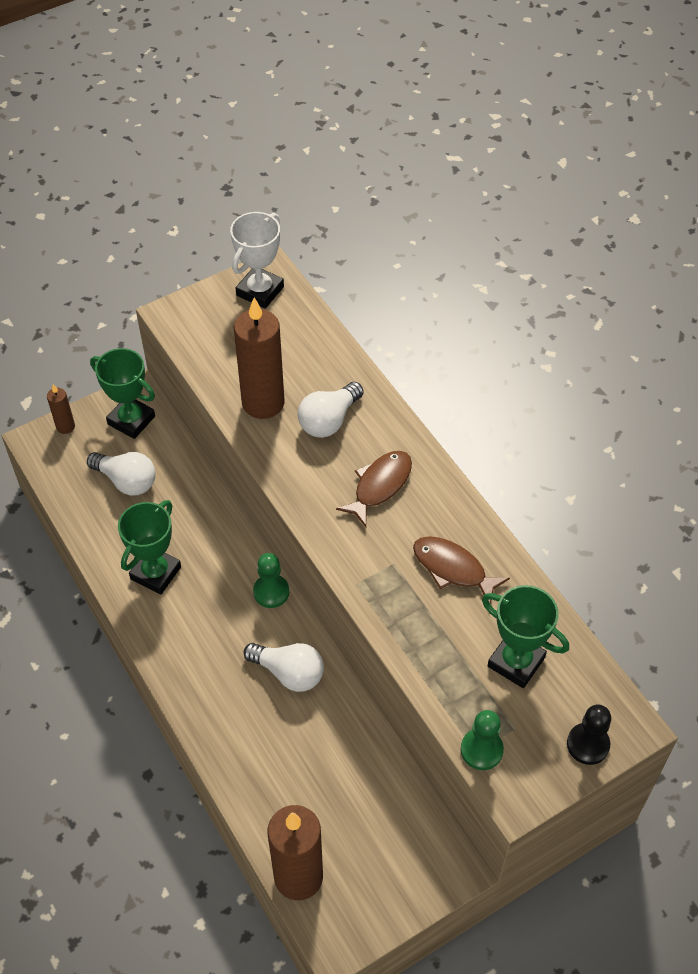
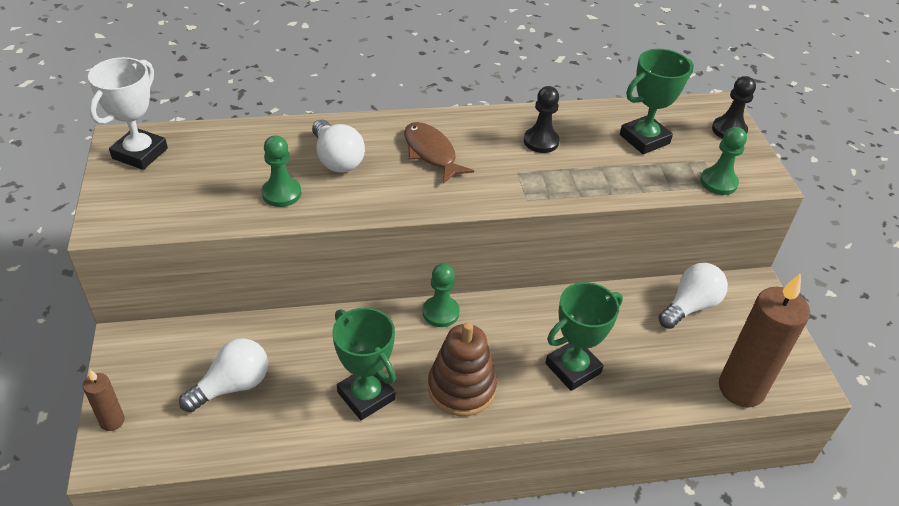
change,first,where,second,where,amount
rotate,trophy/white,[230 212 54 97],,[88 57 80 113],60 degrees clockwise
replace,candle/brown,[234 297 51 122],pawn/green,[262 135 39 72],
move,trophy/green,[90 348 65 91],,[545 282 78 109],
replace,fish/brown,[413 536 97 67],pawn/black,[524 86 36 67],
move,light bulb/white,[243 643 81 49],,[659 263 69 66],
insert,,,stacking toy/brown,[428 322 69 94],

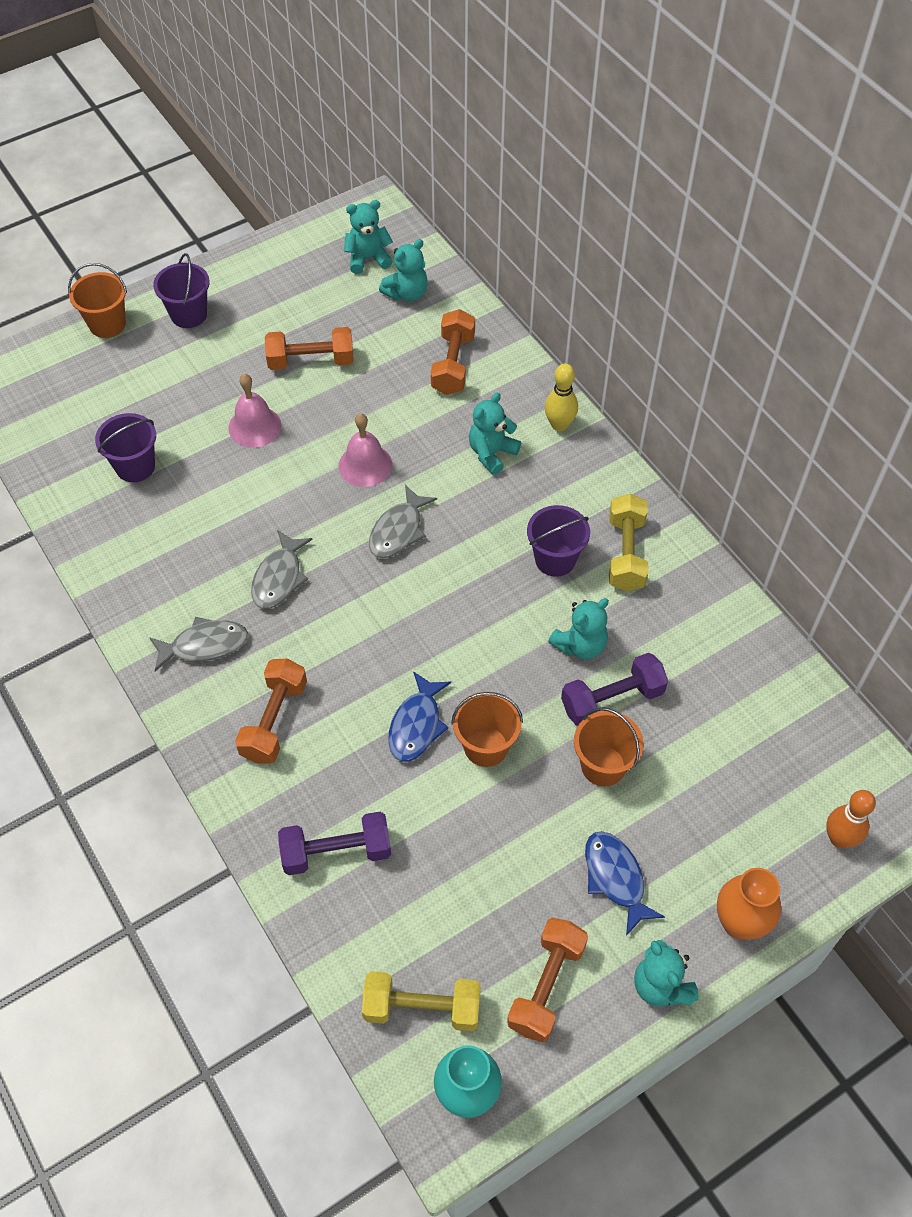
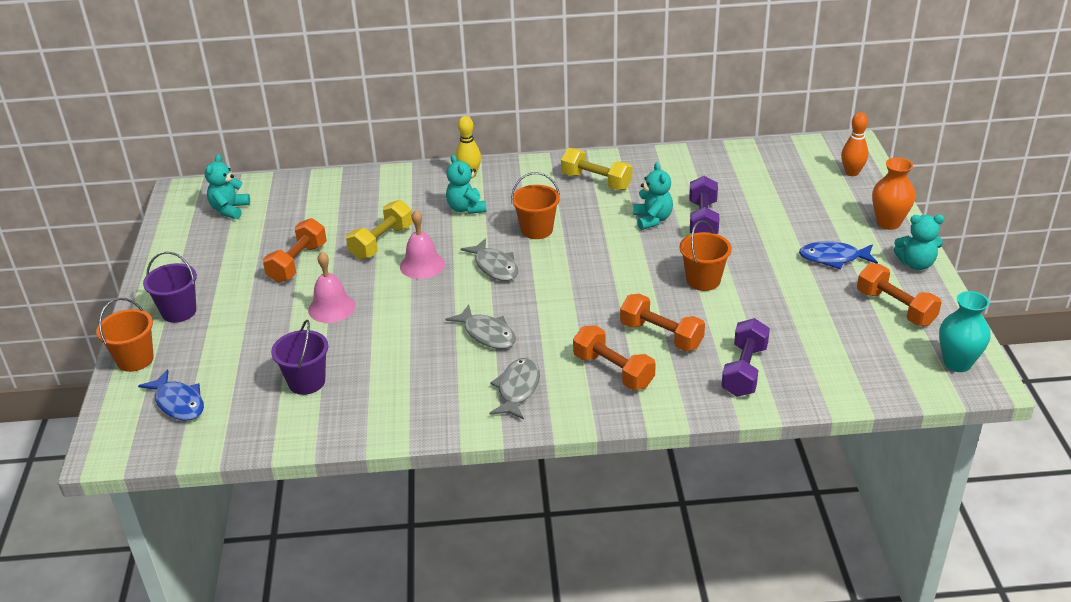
change,first,where,second,where,amount
delete,teddy bear/turquoise,[379 239 49 62],,,
move,dumbbell/orange,[431 309 44 86],,[620 294 85 57],
delete,bucket/purple,[527 505 63 72],,,
move,fish/blue,[388 671 63 91],,[138 369 66 52],
move,bucket/orange,[574 707 70 79],,[511 172 49 67],
move,dumbbell/yellow,[362 971 119 60],,[346 200 67 60],

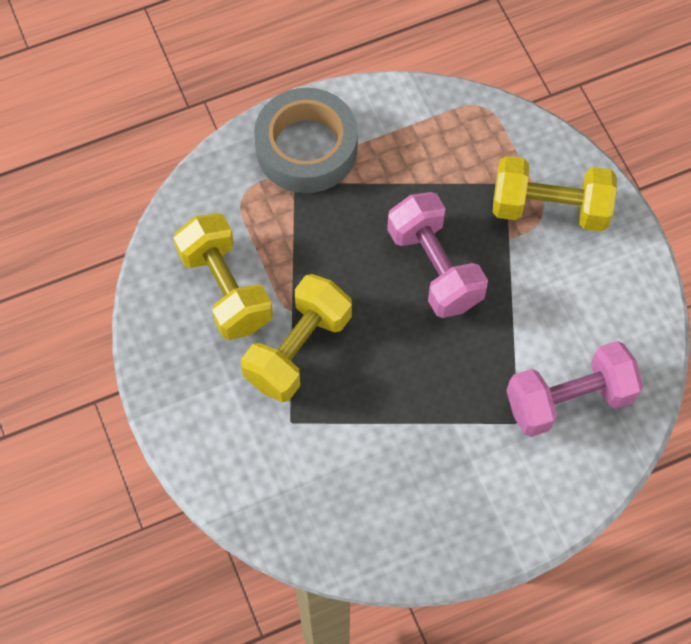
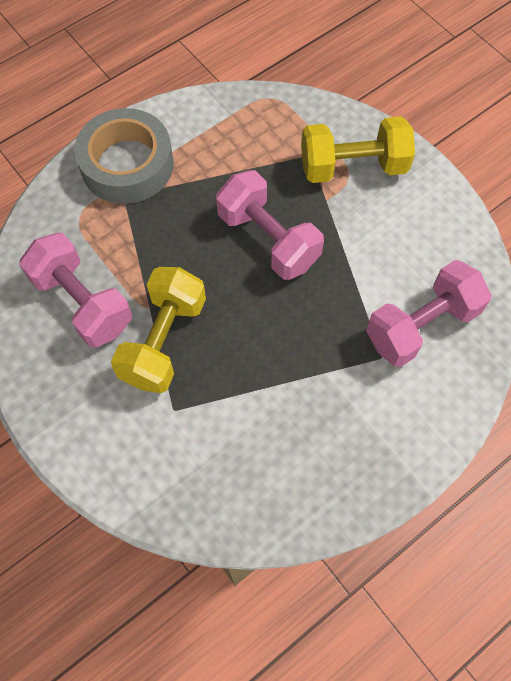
change,first,where,second,where,amount
recolor,dumbbell/yellow,[173 213 100 127],dumbbell/pink,[19 233 113 115],

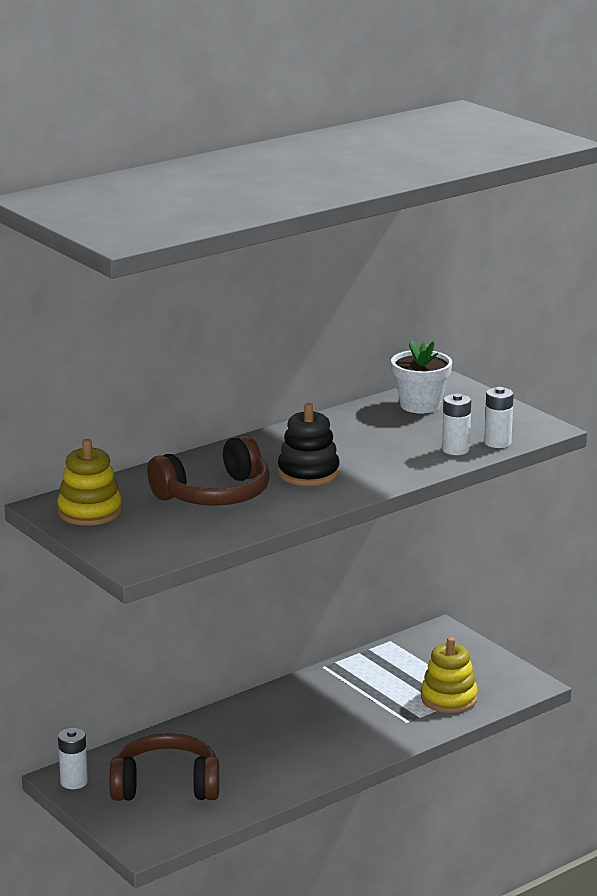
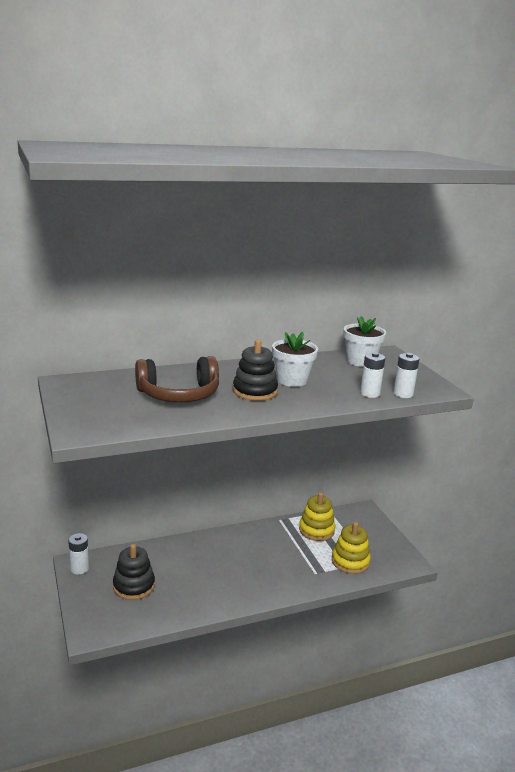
change,first,where,second,where,amount
move,stacking toy/yellow,[57 439 65 87],,[299 492 36 49],
replace,headphones/brown,[110 733 109 68],stacking toy/black,[113 544 42 56],
insert,,,flower pot/white,[272 332 46 55],

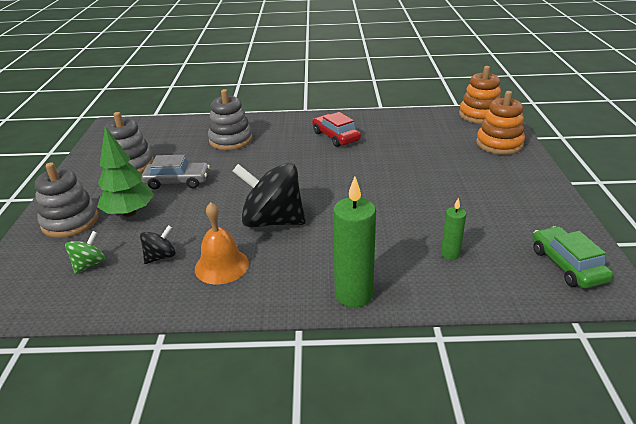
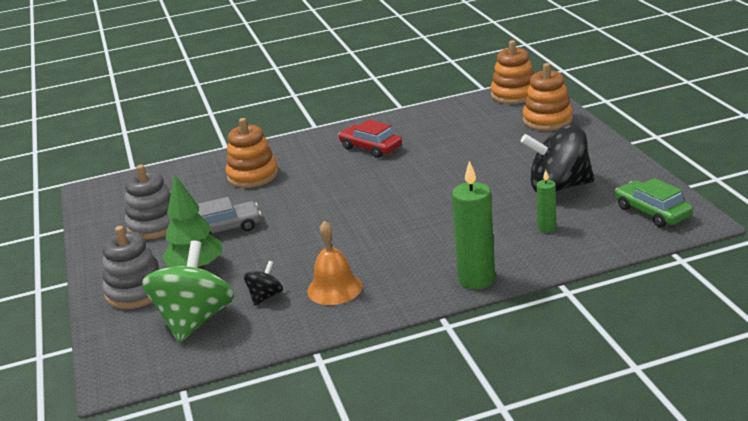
change,first,where,second,where,amount
recolor,stacking toy/grey,[208 89 45 61],stacking toy/orange,[226 118 52 70],
move,spinning top/black,[233 163 73 65],,[521 124 73 69],
resize,spinning top/green,[65 231 40 43],,[142 241 92 102],x2.13

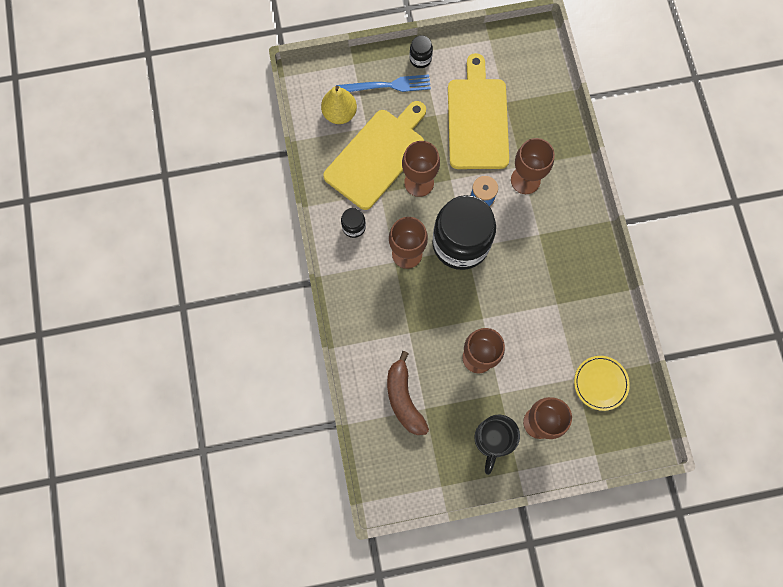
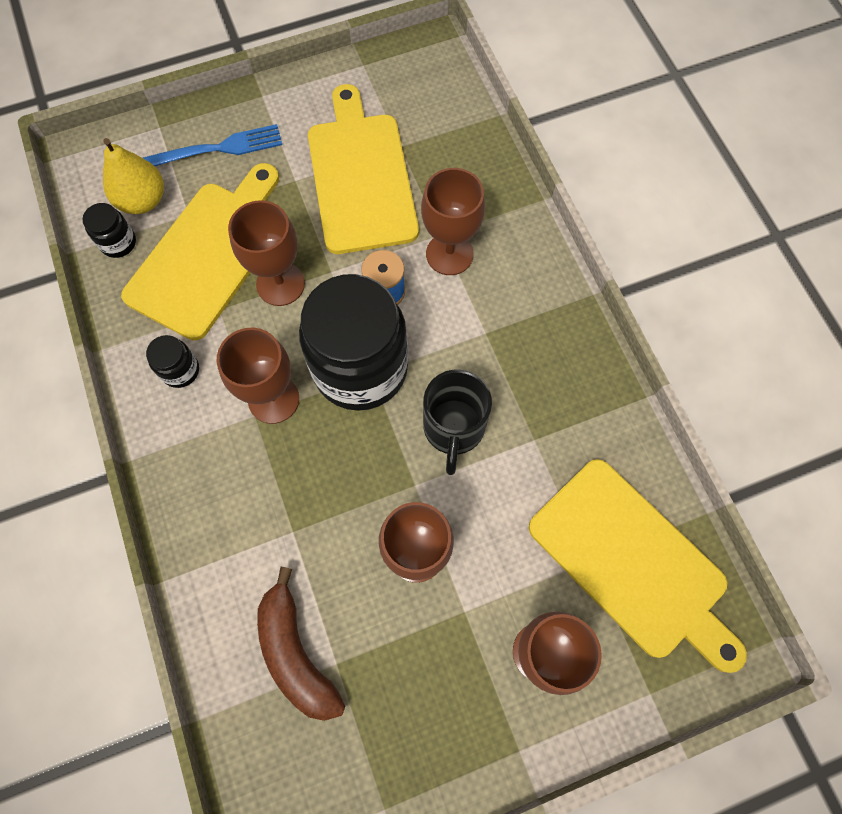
change,first,where,second,where,amount
move,jar/black,[410 35 23 33],,[82 203 54 55],
replace,plate/yellow,[574 356 56 55],cutting board/yellow,[529 459 218 214],
move,mug/black,[474 415 46 60],,[423 370 69 105],

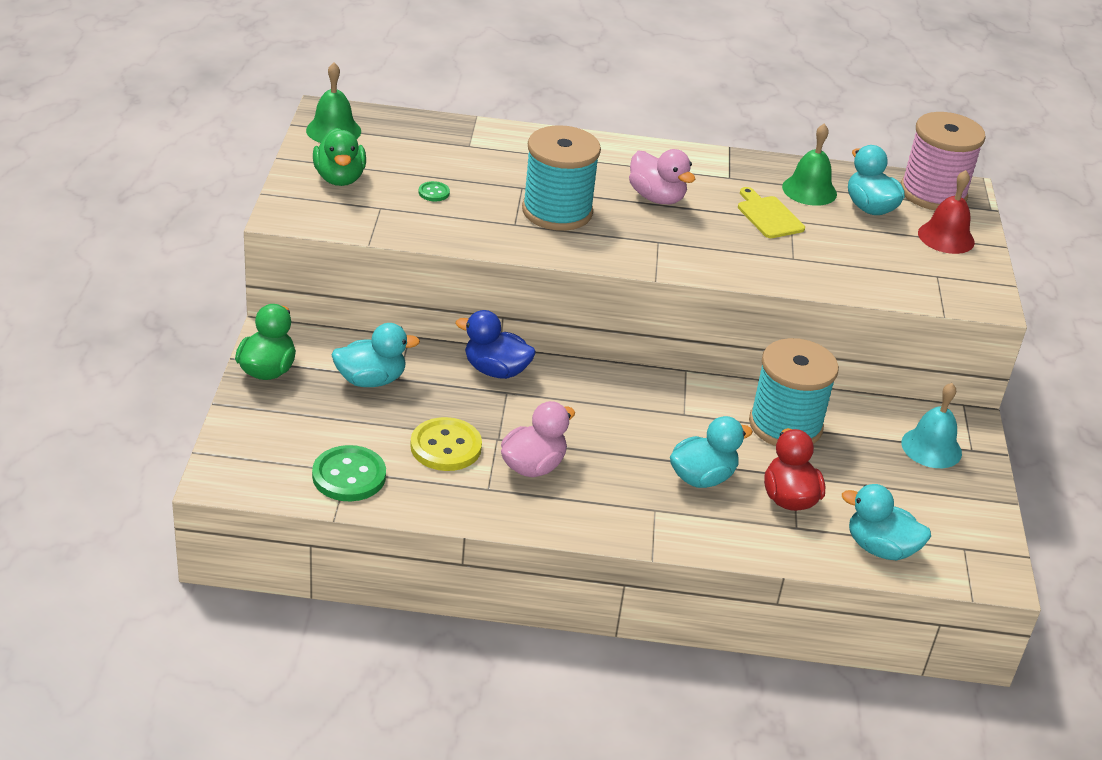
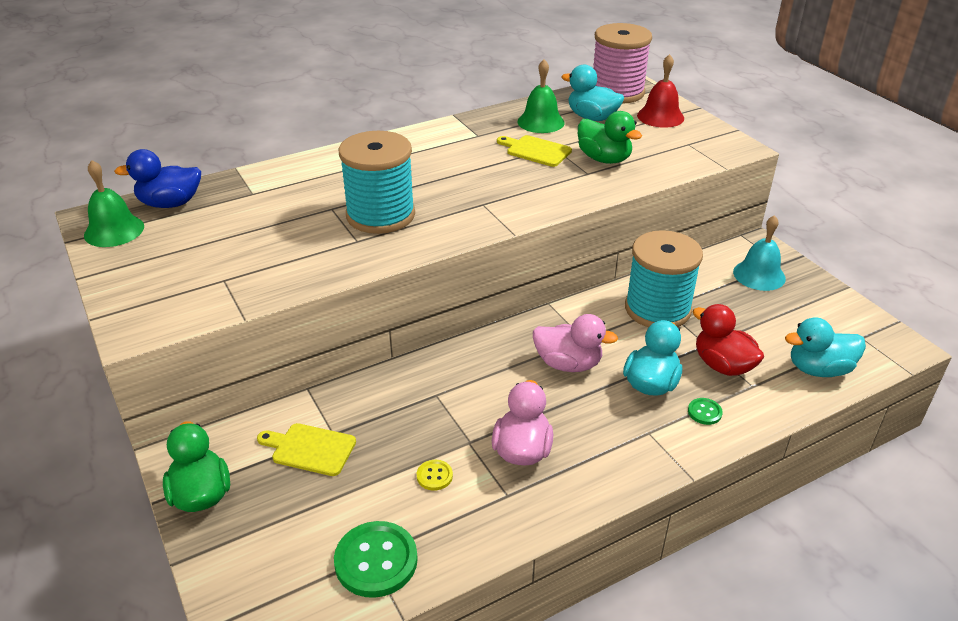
change,first,where,second,where,amount
move,duck/green,[313 128 53 58],,[578 111 64 53],
move,duck/pink,[629 149 66 55],,[533 314 85 58],
move,button/green,[419 181 31 20],,[688 398 35 27],
move,duck/blue,[455 310 81 69],,[114 149 87 59],
replace,duck/turquoise,[332 323 88 64],cutting board/yellow,[257 423 99 53],
resize,button/yellow,[410 417 72 54],,[417 460 36 31],x0.48

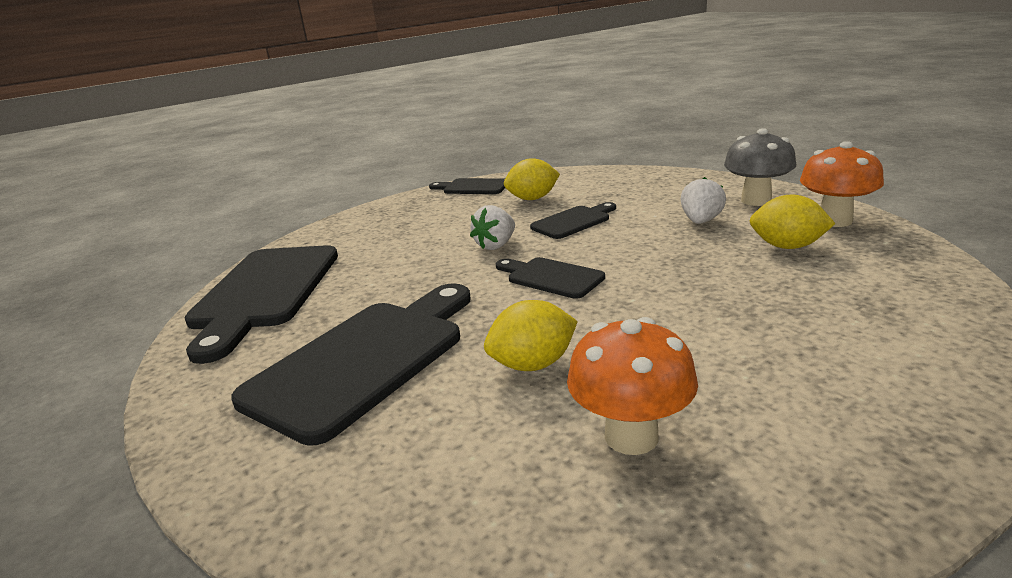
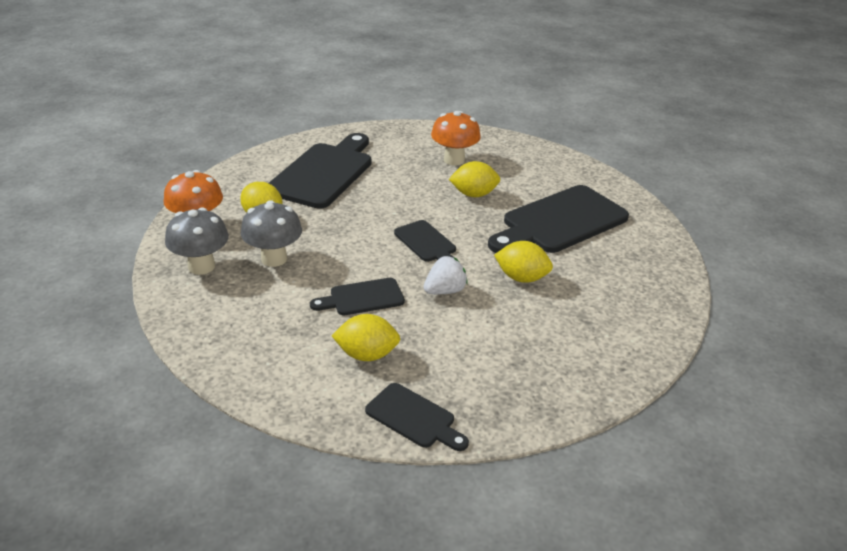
change,first,where,second,where,amount
replace,strawberry/white,[680 177 46 47],mushroom/grey,[241 200 61 67],
move,cutting board/black,[184 245 154 119],,[269 133 103 76],
insert,,,lemon/yellow,[494 241 59 42],

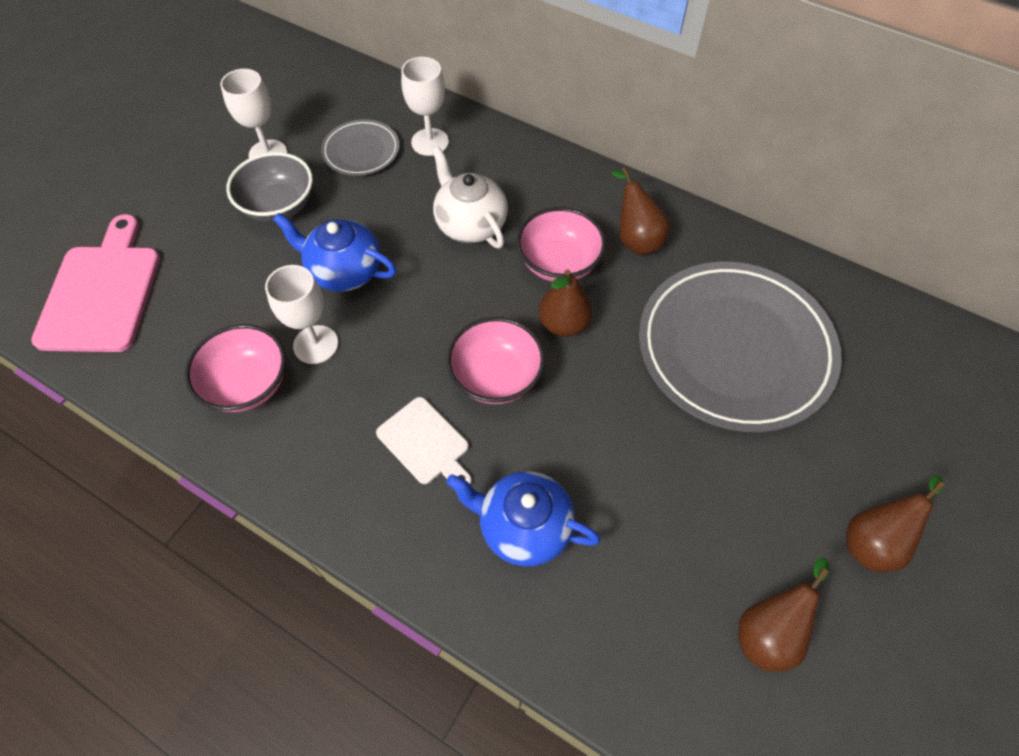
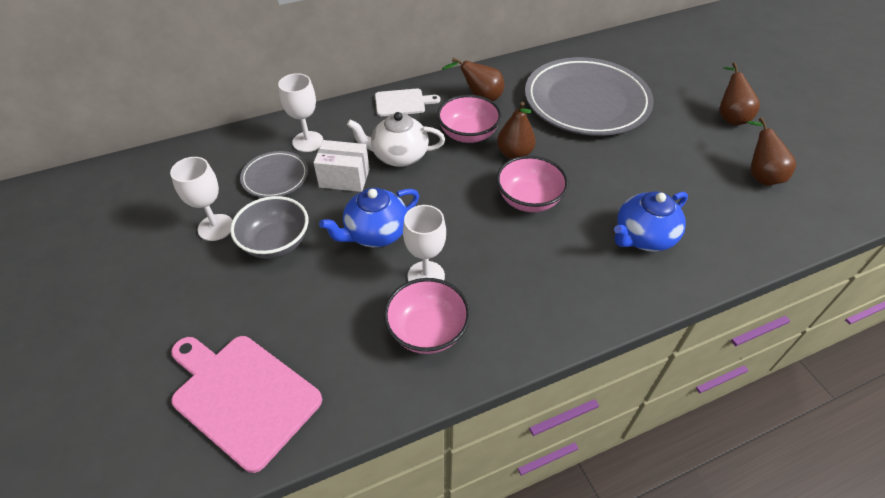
change,first,where,second,where,amount
move,cutting board/white,[376 397 95 88],,[375 89 65 27],
insert,,,box/white,[313 140 57 52],

